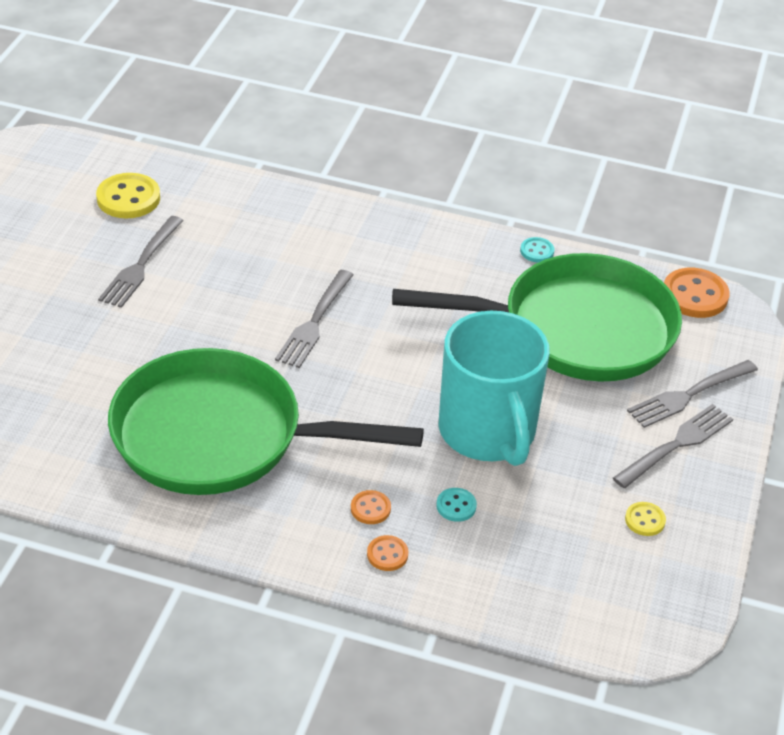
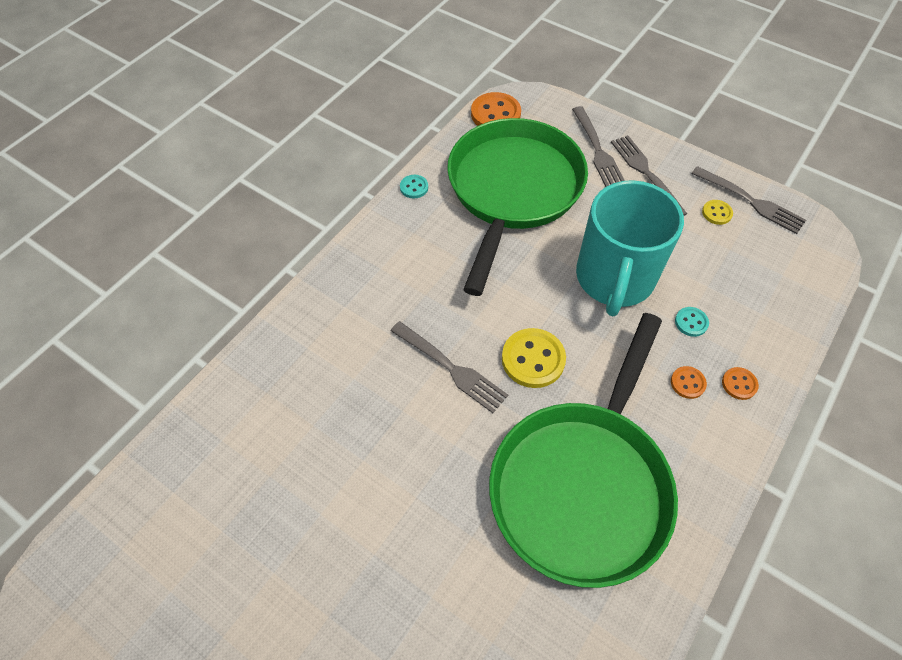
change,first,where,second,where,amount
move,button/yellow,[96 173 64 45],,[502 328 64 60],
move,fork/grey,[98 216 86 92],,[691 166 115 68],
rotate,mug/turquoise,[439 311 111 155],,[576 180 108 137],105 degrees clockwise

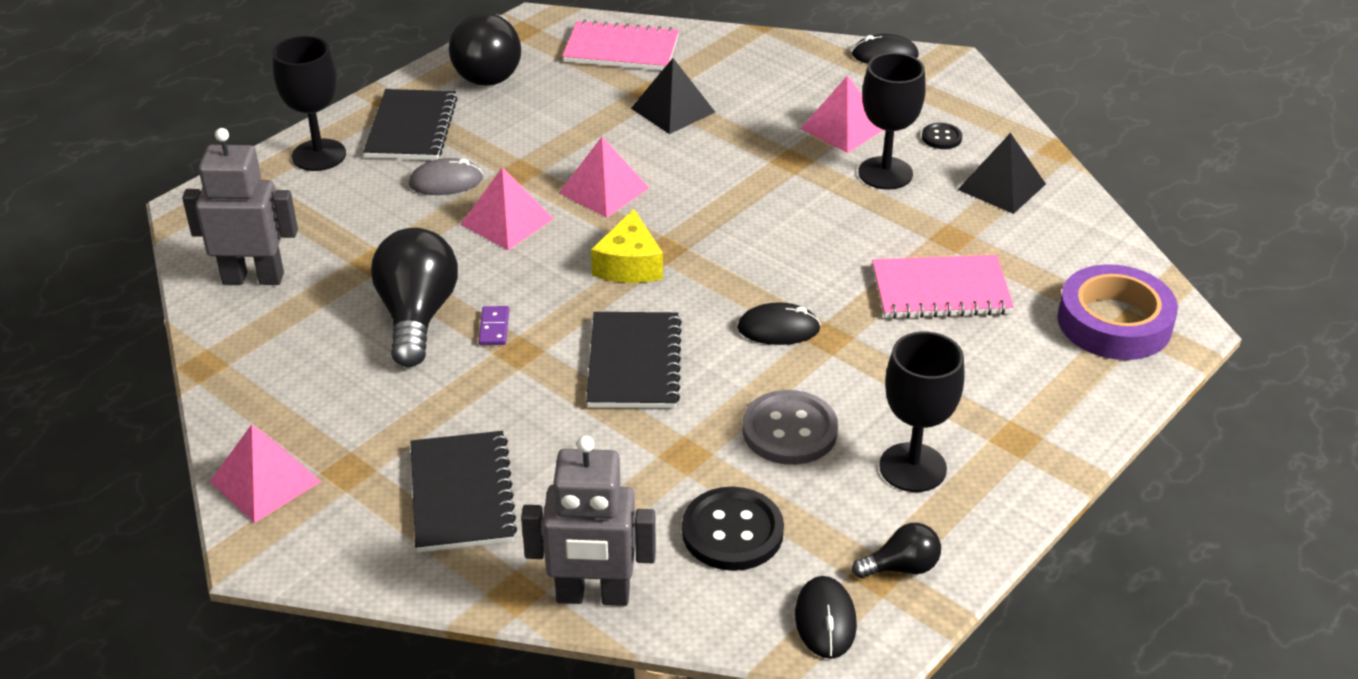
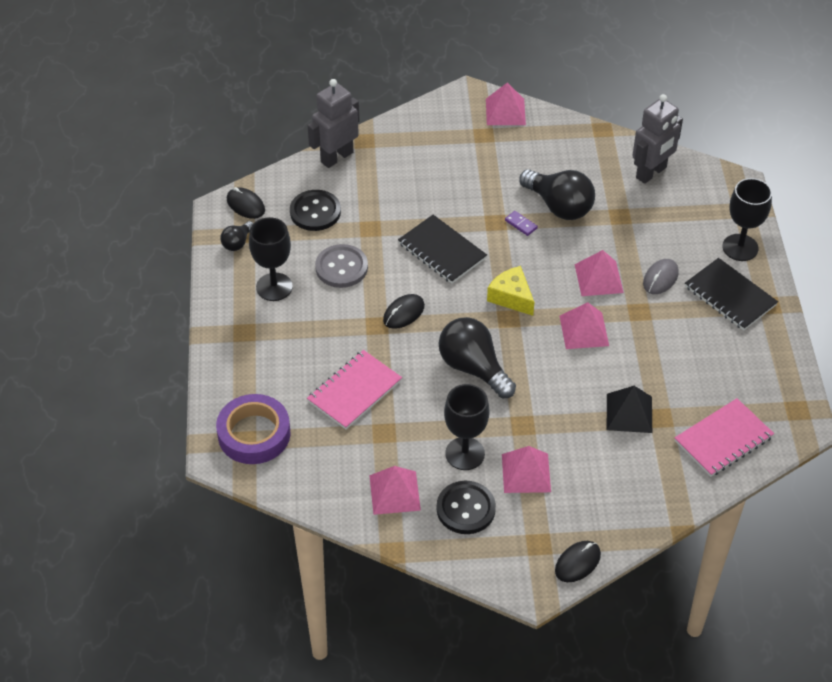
change,first,where,second,where,amount
move,light bulb/black,[449 13 72 73],,[439 317 77 81],
resize,button/black,[922 123 40 26],,[437 481 59 53],x1.92
recolor,pyramid/black,[958 133 88 81],pyramid/pink,[369 466 52 49],
delete,notebook/black,[411 431 107 122],,,

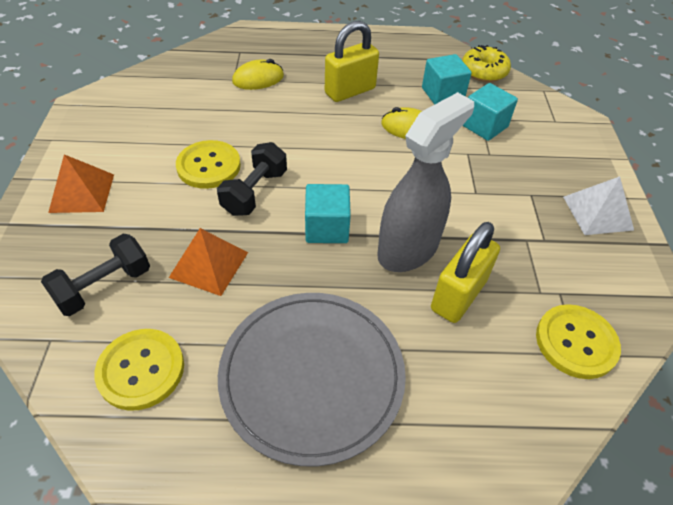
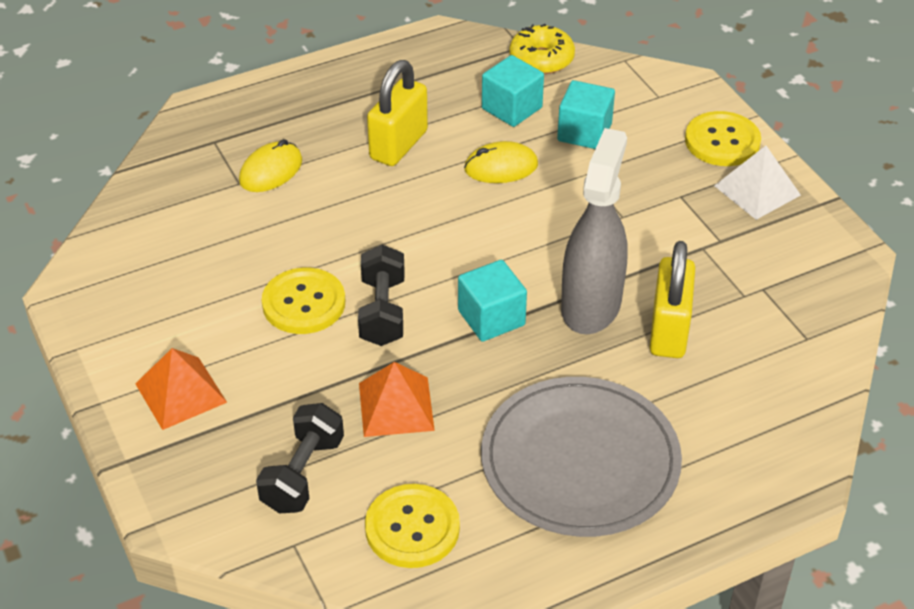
change,first,where,second,where,amount
move,button/yellow,[536 304 85 75],,[685 111 76 55],

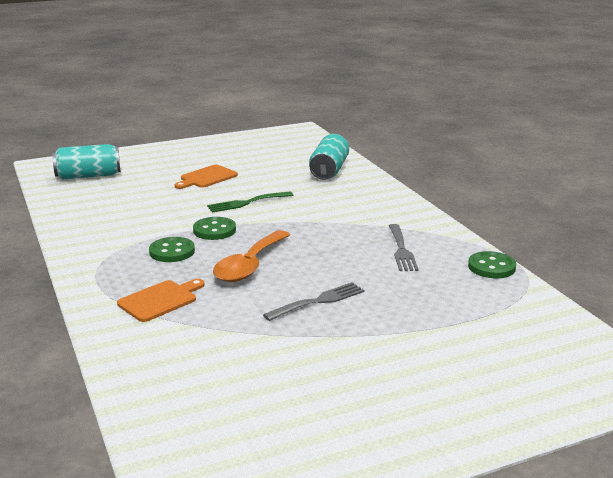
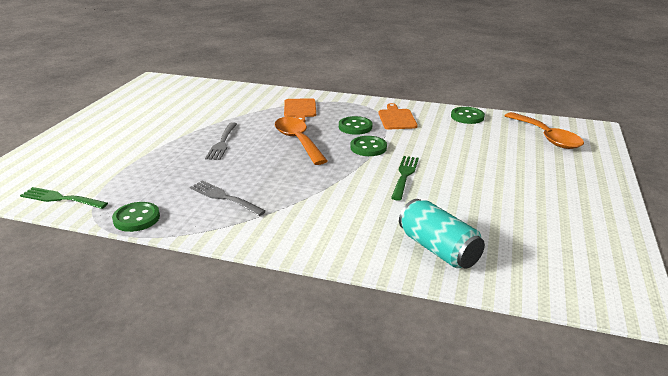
change,first,where,second,where,amount
replace,can/turquoise,[52 144 69 35],spoon/orange,[504 112 80 37],
move,cutting board/orange,[175 165 63 24],,[379 103 39 27],
insert,,,button/green,[451 107 34 17],
insert,,,fork/green,[20 187 88 22],

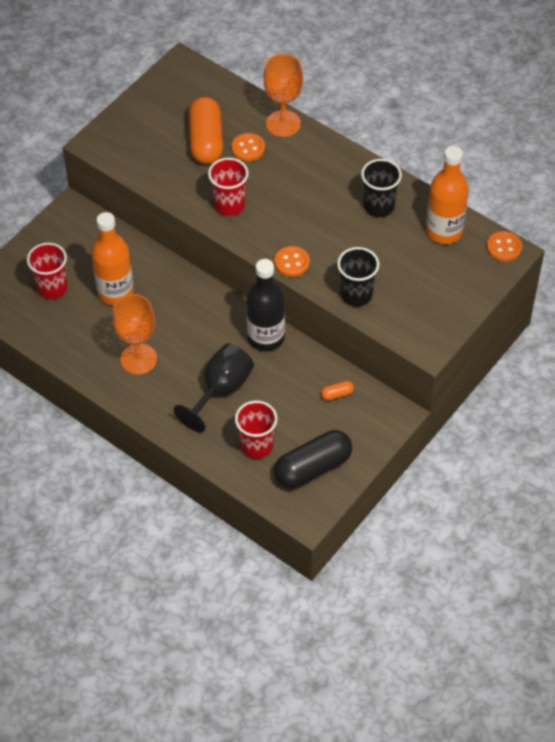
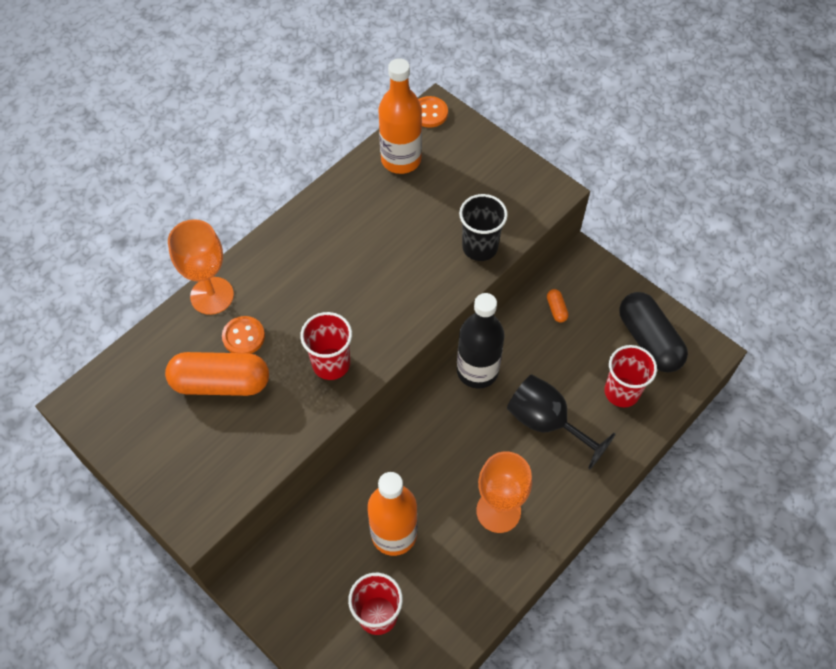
change,first,where,second,where,amount
delete,cup/black,[361 159 41 58],,,
delete,button/orange,[274 246 36 31],,,

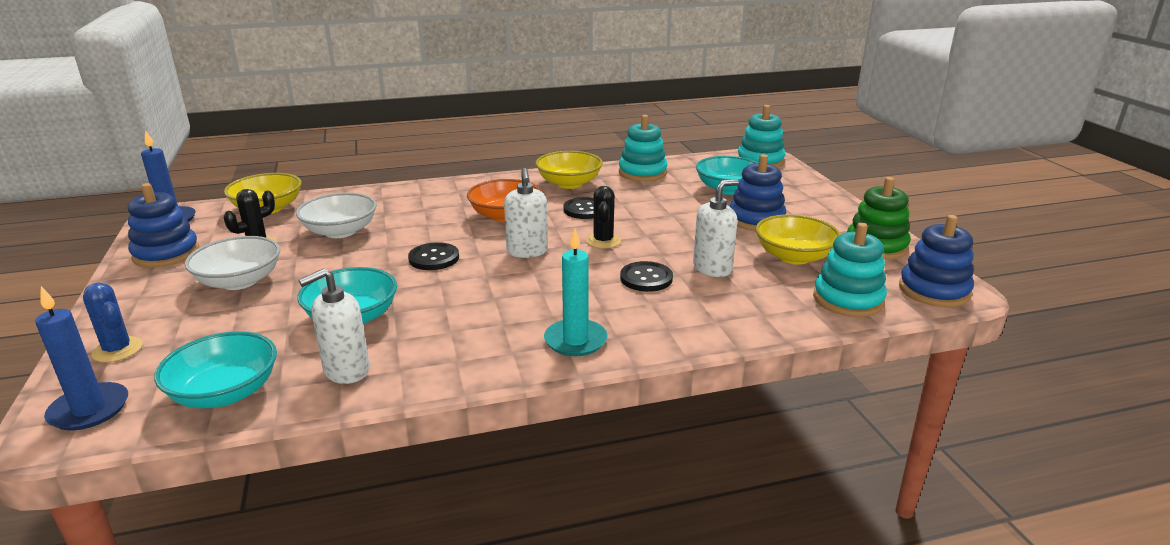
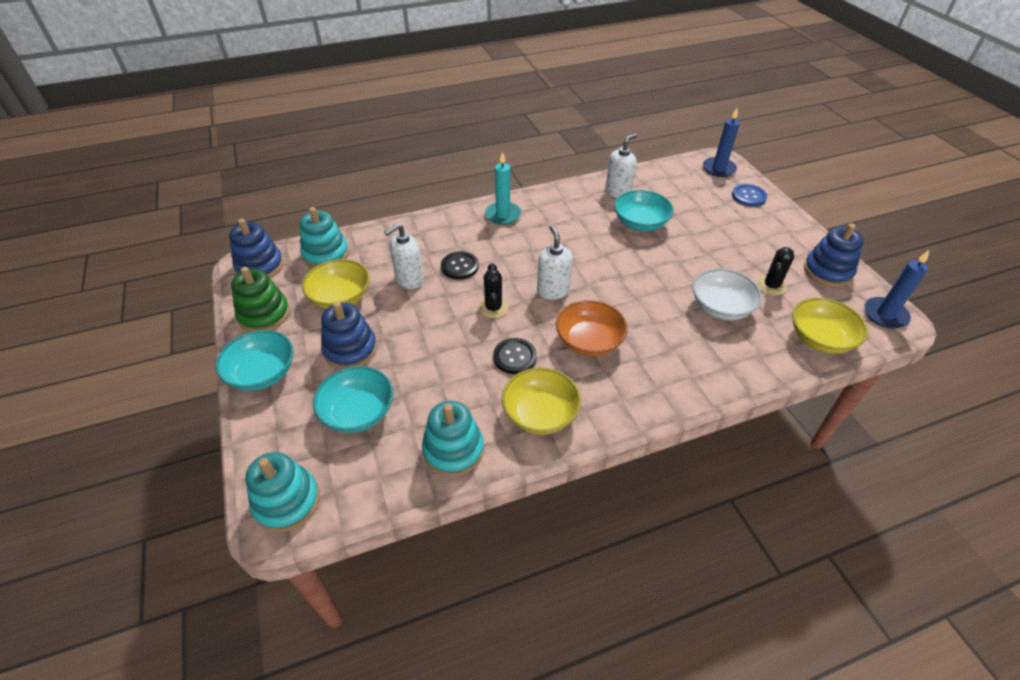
change,first,where,second,where,amount
delete,bowl/white,[185 236 95 54],,,
delete,button/black,[408 242 51 28],,,
replace,cactus/blue,[83 282 60 81],button/blue,[732 184 35 23],
move,bowl/turquoise,[154 331 123 77],,[215 330 79 61],

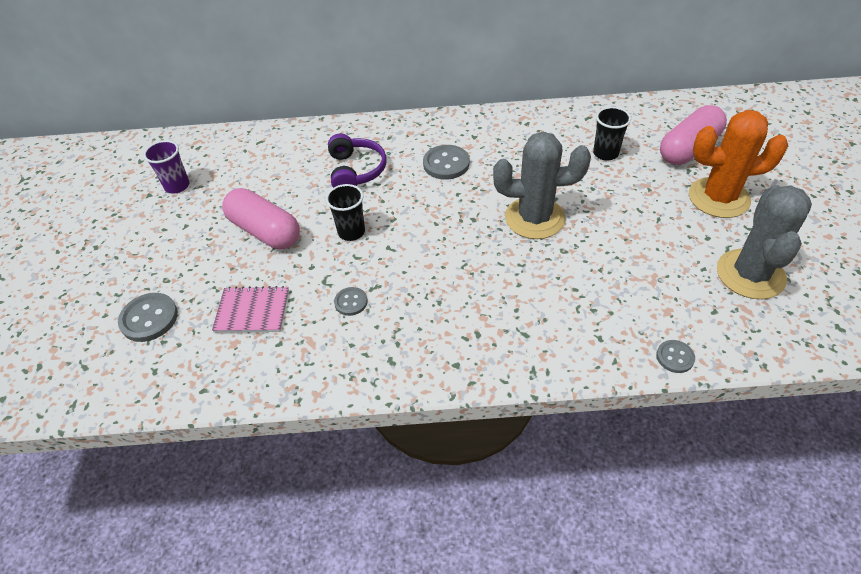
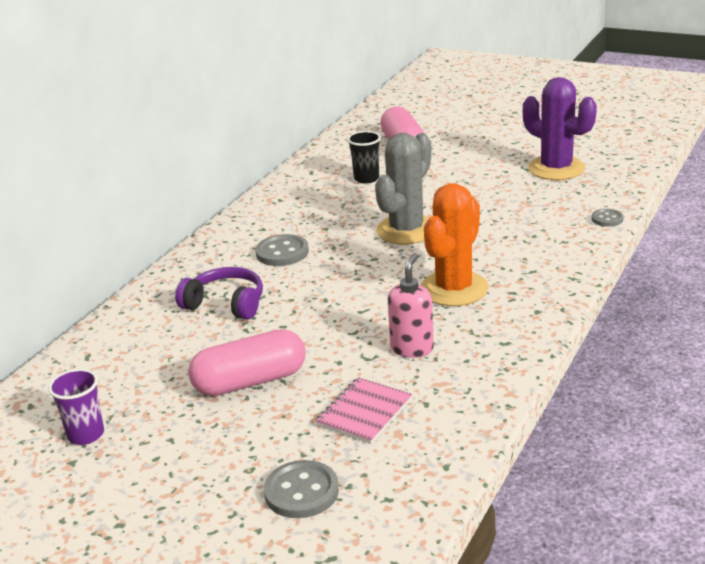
change,first,where,second,where,amount
move,cactus/orange,[689 110 99 108],,[421 183 67 123],
delete,cup/black,[326 184 39 57],,,
recolor,cactus/grey,[717 185 95 114],cactus/purple,[523 77 74 103],
replace,button/grey,[334 287 34 29],soap dispenser/pink,[388 253 46 105],

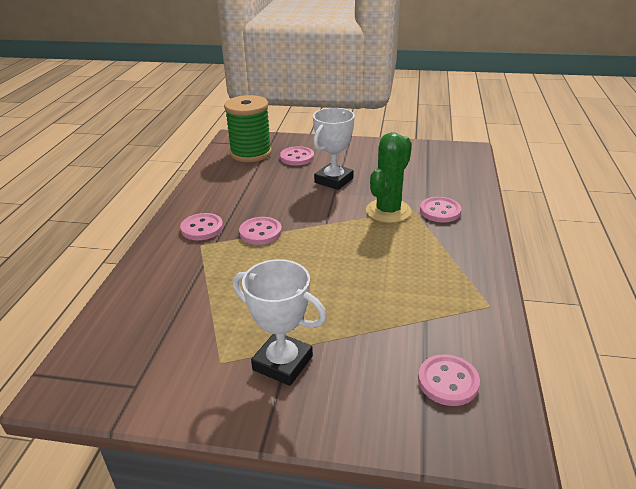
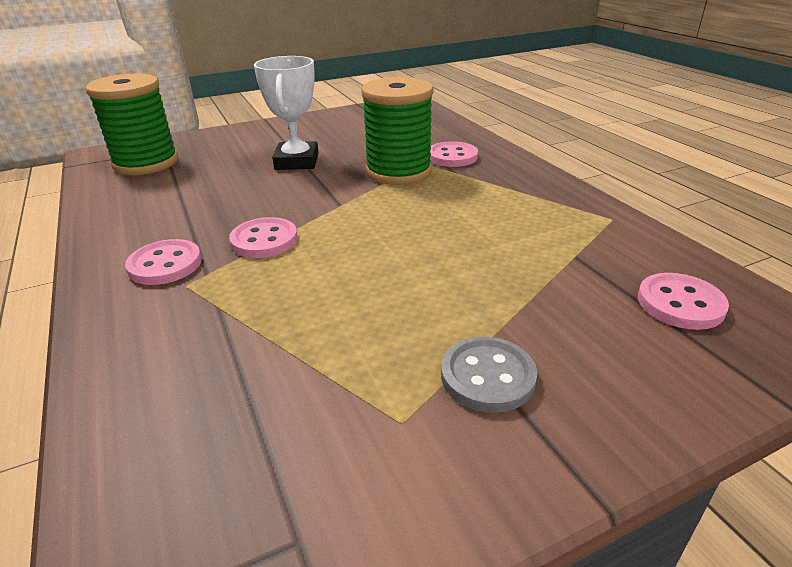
change,first,where,second,where,amount
replace,cactus/green,[366 132 46 91],spool/green,[361 77 73 108],
delete,button/pink,[280 146 34 20],,,
replace,trophy/white,[233 259 94 127],button/grey,[441 337 96 76],

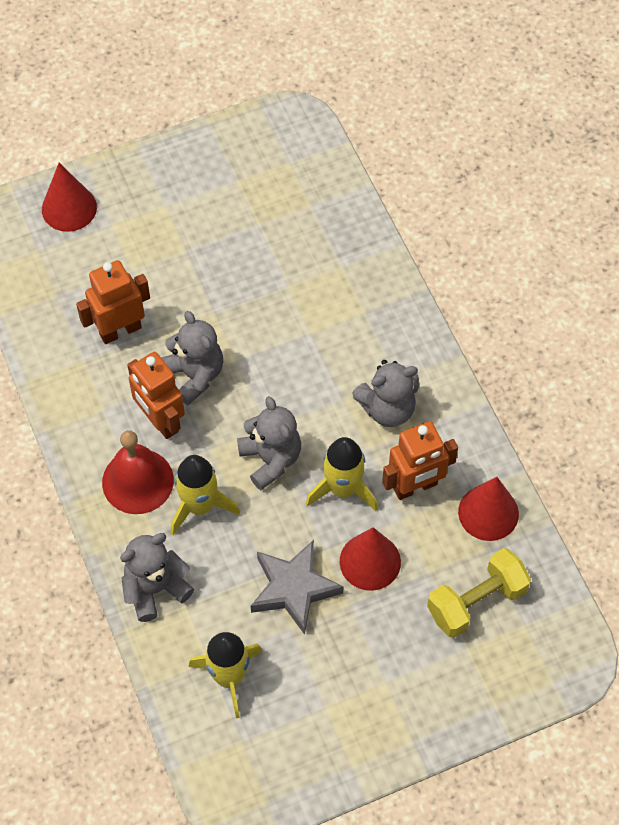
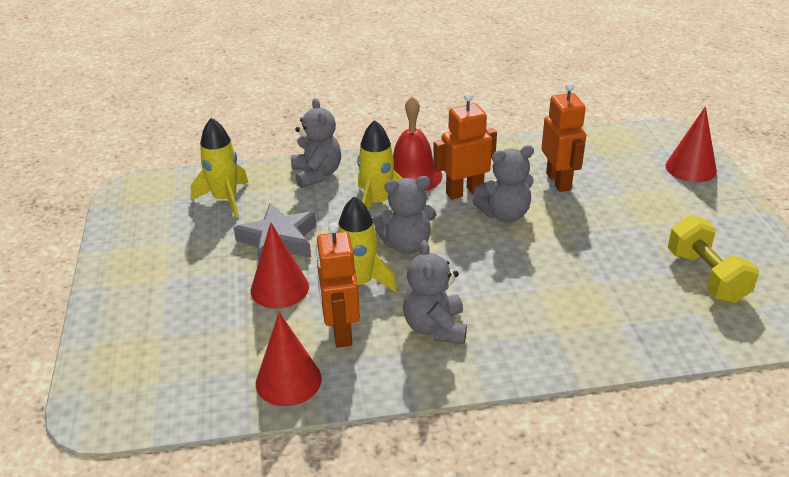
change,first,where,second,where,amount
move,dumbbell/yellow,[427 548 104 90],,[668 215 91 88],

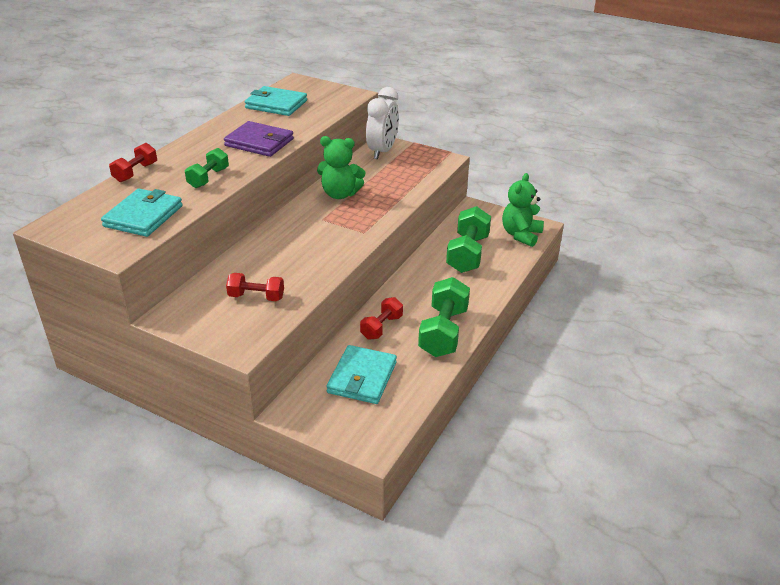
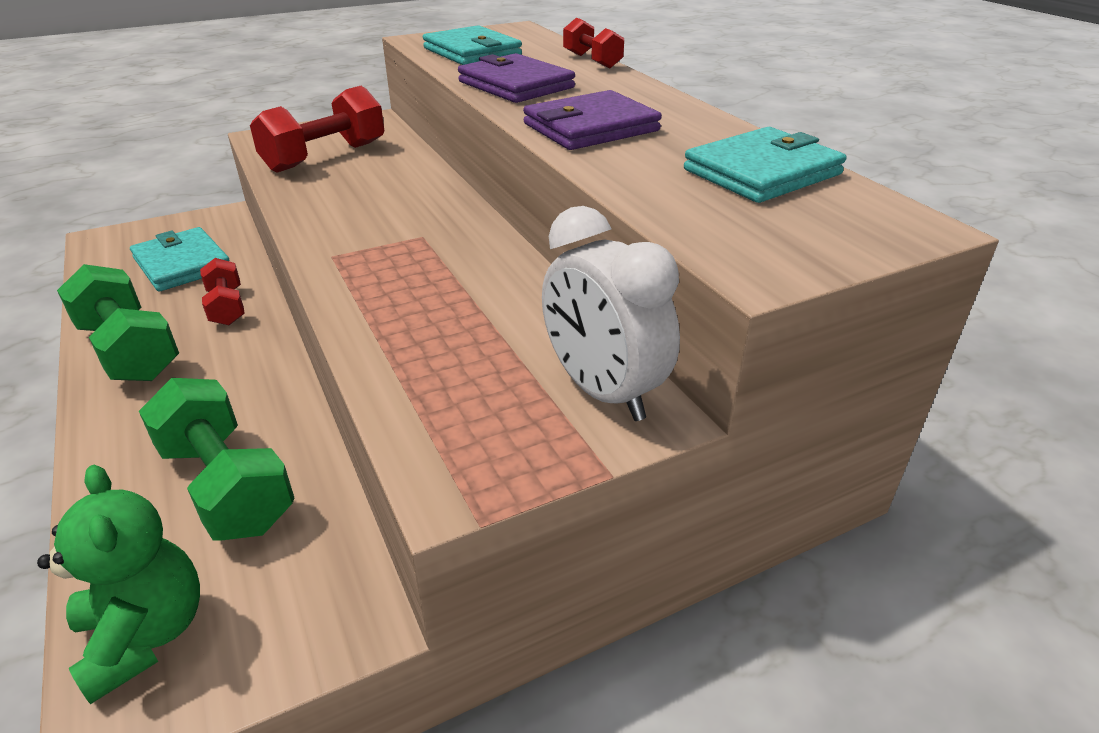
change,first,where,second,where,amount
delete,teddy bear/green,[317 136 49 63],,,
replace,dumbbell/green,[185 148 44 40],wallet/purple,[458 53 117 50],
resize,dumbbell/red,[226 273 58 28],,[250 86 134 87],x1.71

